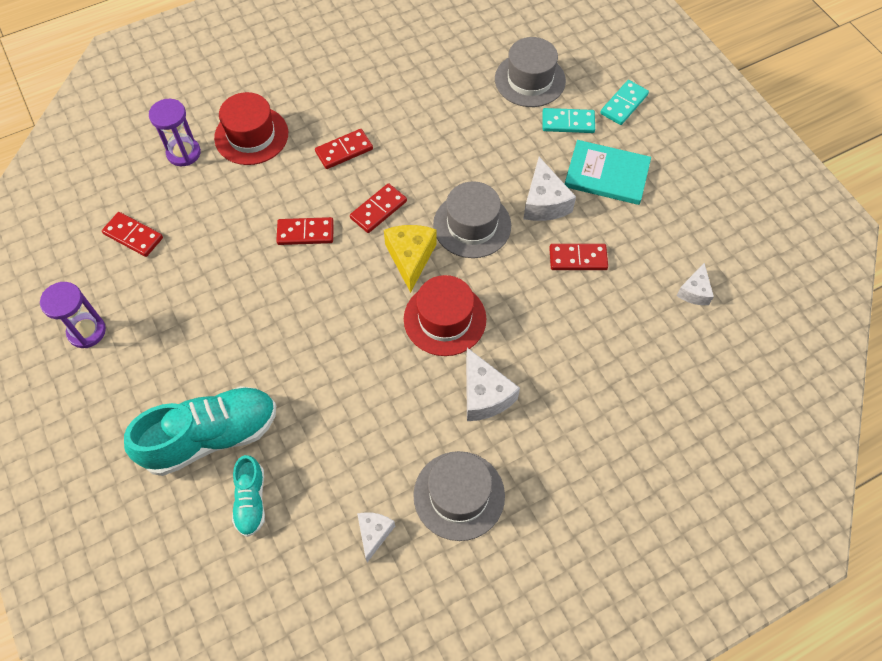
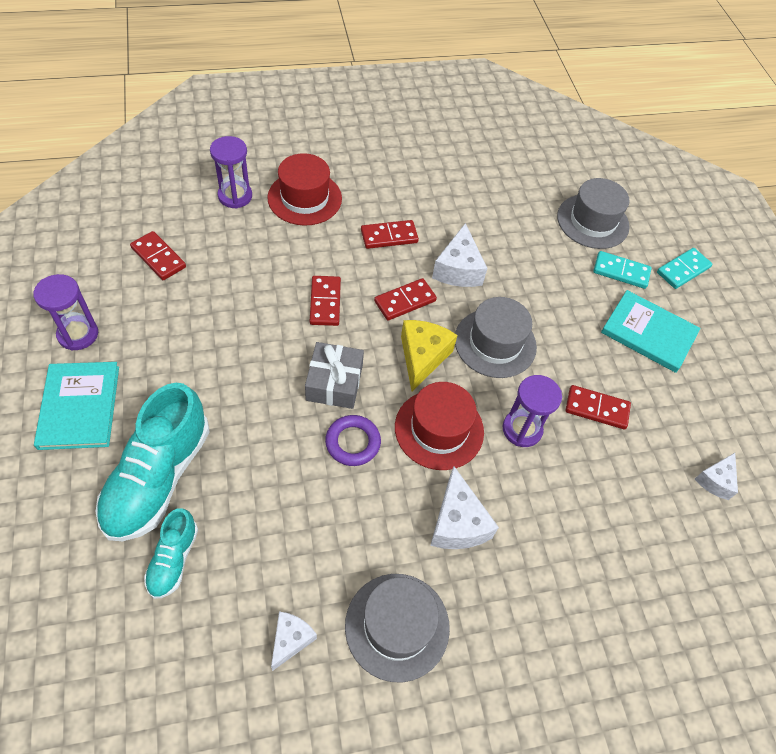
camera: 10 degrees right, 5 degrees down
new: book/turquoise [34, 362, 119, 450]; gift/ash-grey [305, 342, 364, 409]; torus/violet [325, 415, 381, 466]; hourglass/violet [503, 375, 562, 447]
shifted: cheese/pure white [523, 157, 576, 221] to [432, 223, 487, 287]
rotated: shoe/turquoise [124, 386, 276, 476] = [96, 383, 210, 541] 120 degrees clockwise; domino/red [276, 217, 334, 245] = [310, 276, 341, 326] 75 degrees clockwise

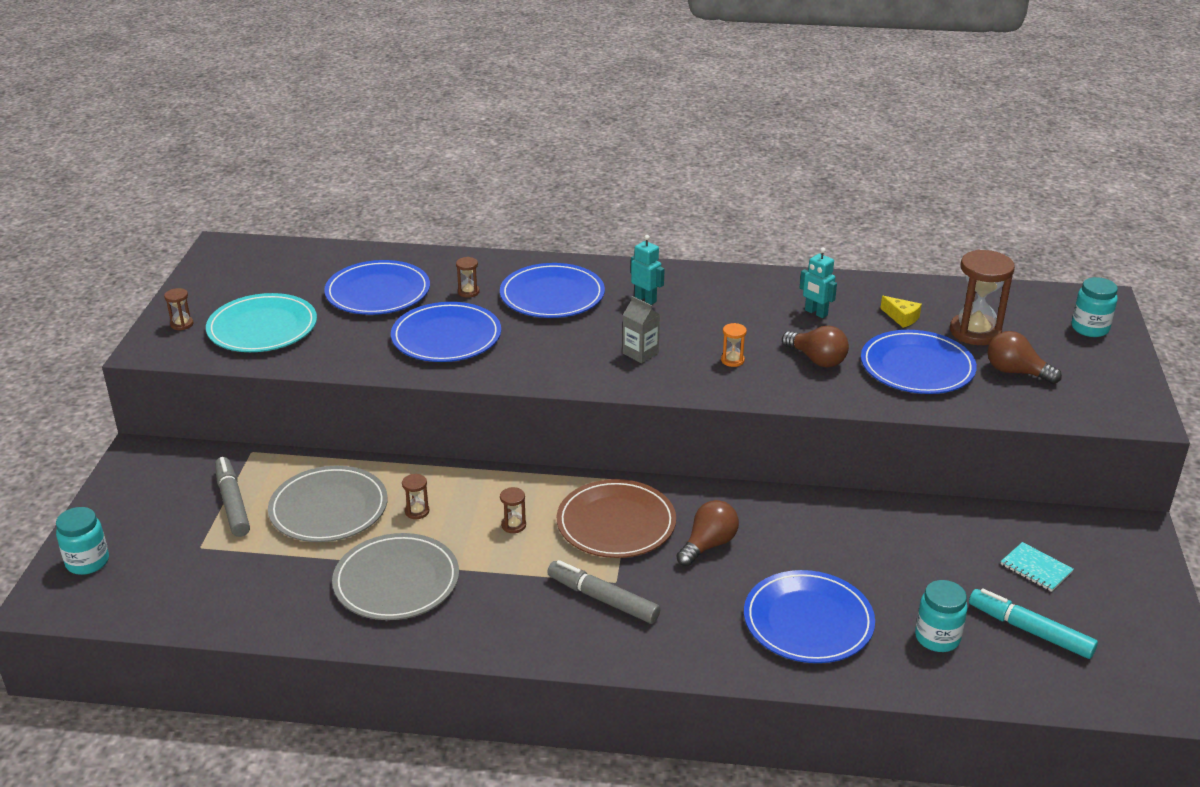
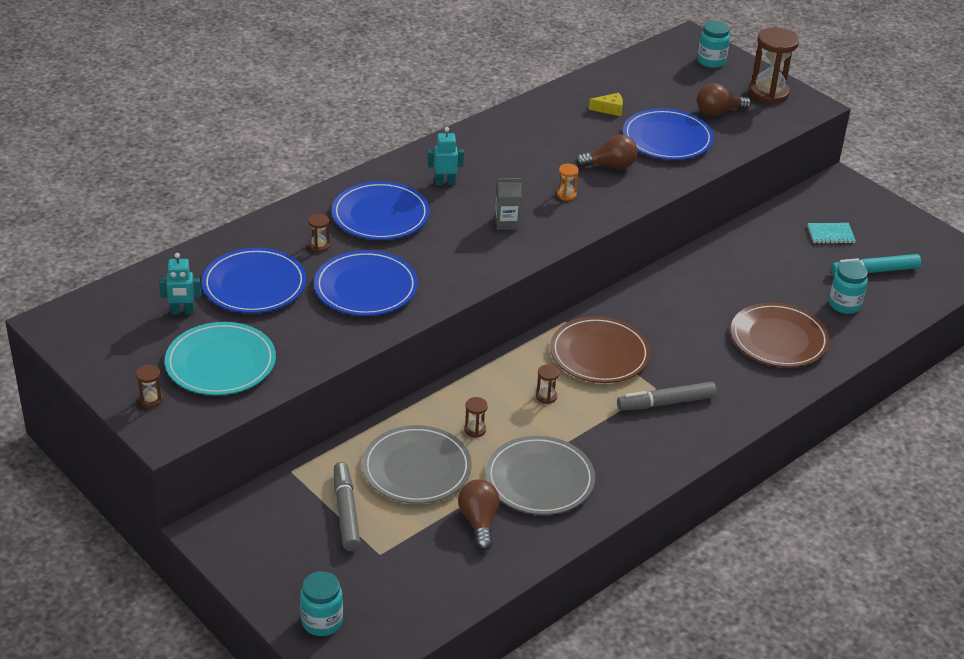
camera: 50 degrees left, 5 degrees up
shifted: bulb/brown [676, 500, 739, 566] to [458, 479, 500, 550]; robot figure/turquoise [800, 247, 837, 318] to [159, 253, 201, 315]; hourglass/brown [950, 250, 1015, 345] to [749, 27, 799, 104]
repainted: dinner plate/cobalt [744, 570, 875, 663] to dinner plate/brown [731, 303, 830, 367]
rotated: felt pen/ash-grey [215, 457, 250, 537] = [334, 462, 361, 551] 60 degrees clockwise

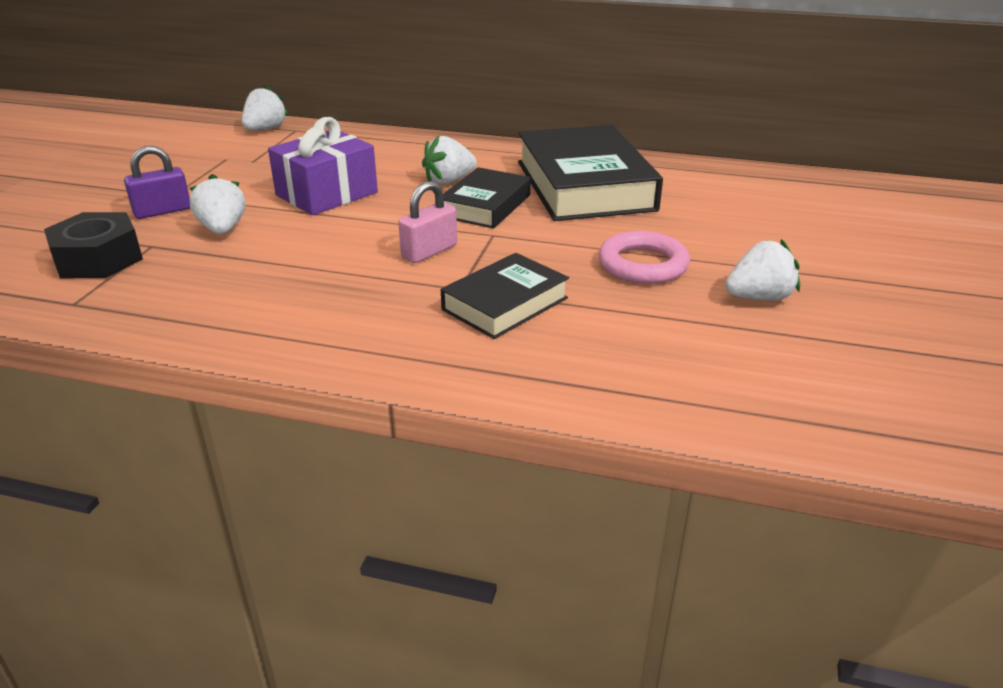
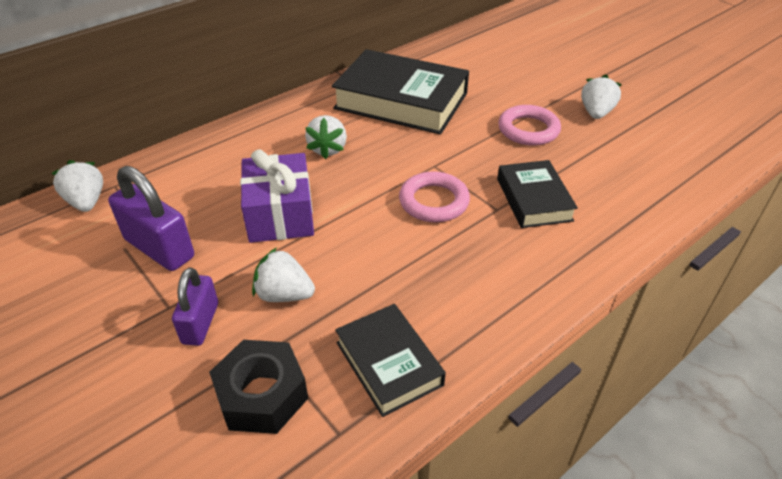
camera: 55 degrees left, 10 degrees up
new: padlock/violet [108, 166, 194, 271]
shifted: book/black [443, 167, 531, 229] to [335, 304, 446, 417]
swapped: padlock/rosy [398, 181, 457, 263] to torus/rosy [399, 171, 470, 223]

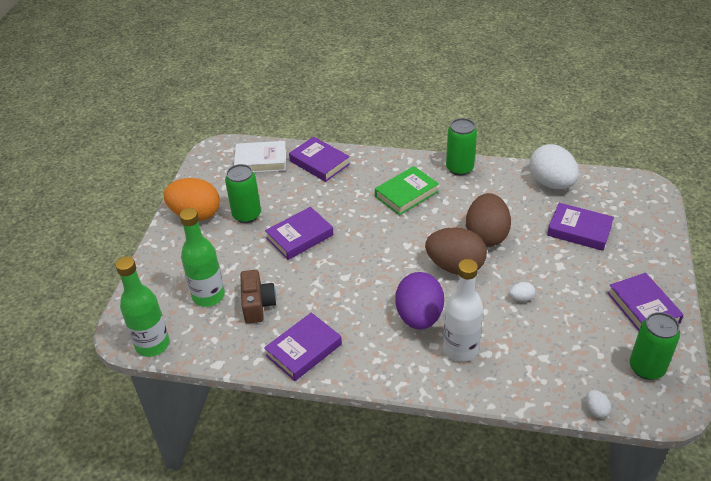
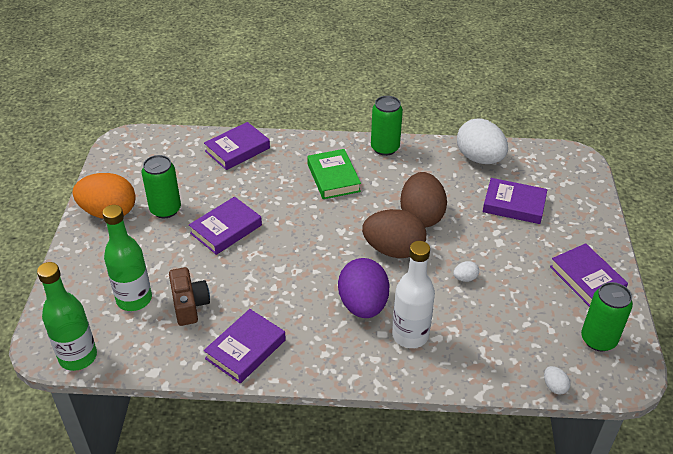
camera: 10 degrees left, 0 degrees up
gone: book/pure white [234, 141, 286, 173]
rotated: book/violet [289, 137, 350, 182] = [204, 122, 270, 170] 75 degrees counterclockwise; book/leaf-green [375, 166, 439, 215] = [307, 149, 361, 199] 60 degrees counterclockwise

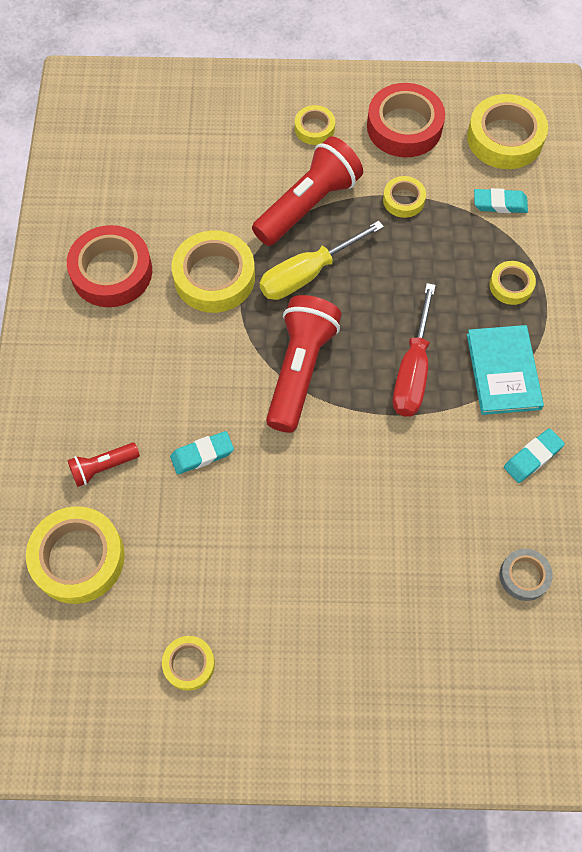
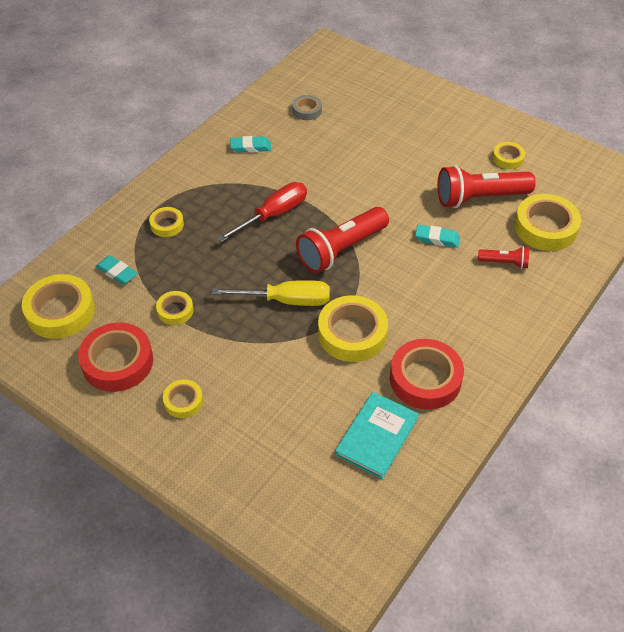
camera: 145 degrees left, 15 degrees down
shifted: torch/red [252, 136, 363, 246] to [437, 165, 536, 208]; book/turquoise [467, 325, 544, 415] to [335, 392, 419, 479]

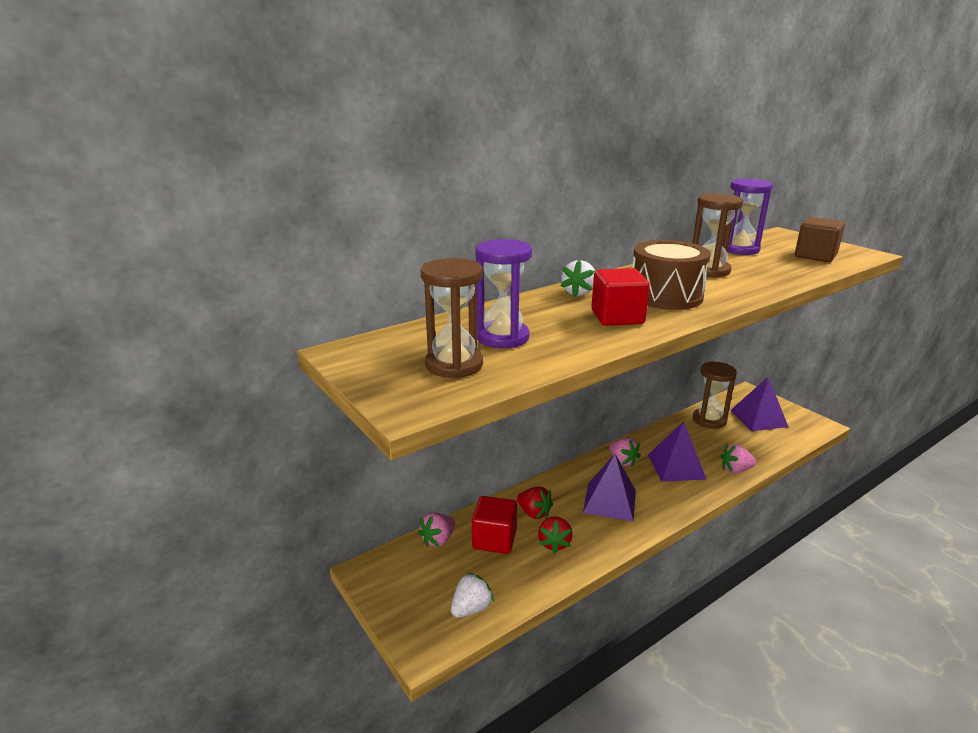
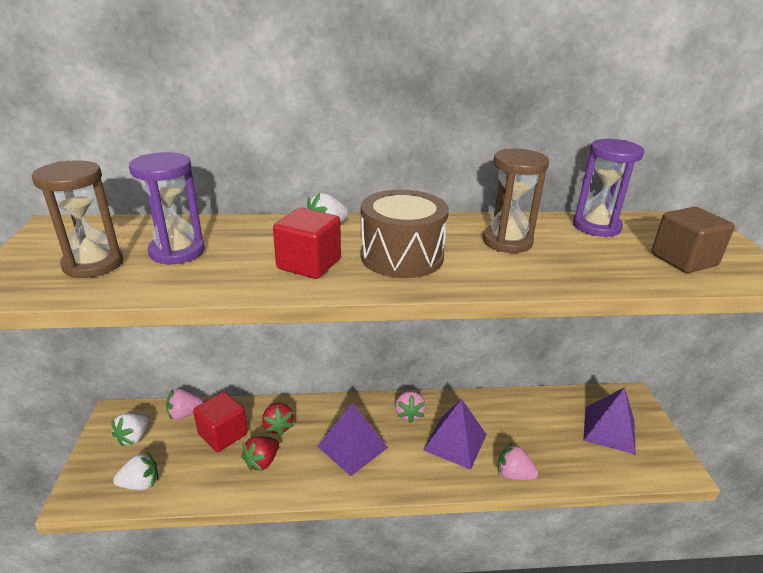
camera: 30 degrees right, 5 degrees up
gone: hourglass/brown [693, 361, 737, 429]
new: strawberry/pure white [111, 413, 150, 446]

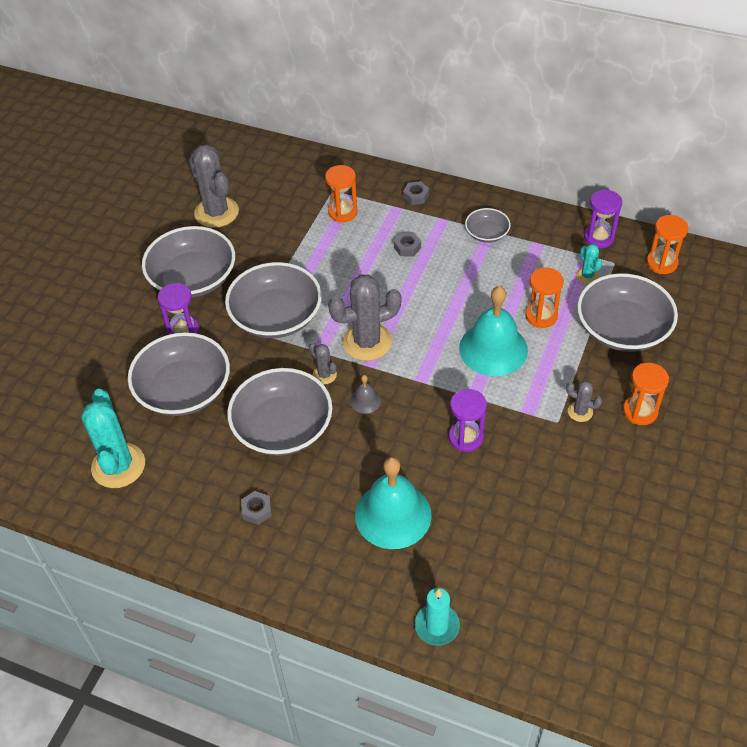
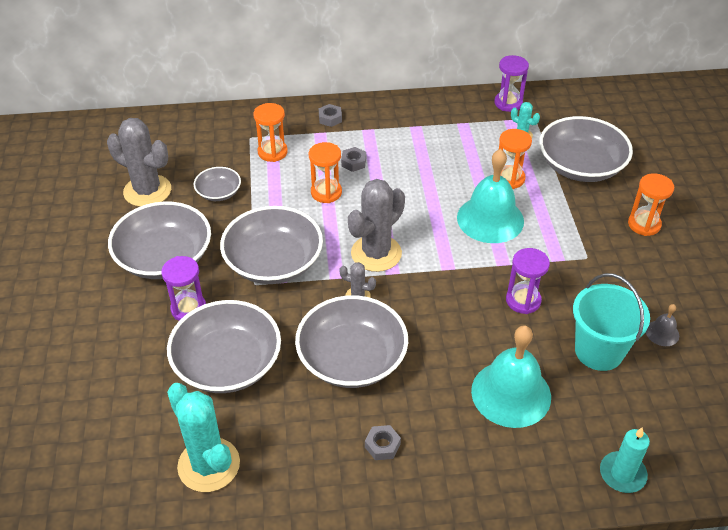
camera: 30 degrees left, 5 degrees down
gone: cactus/ash-grey [566, 381, 602, 422]
new: pail/turquoise [573, 273, 650, 371]
shifted: hand bell/ash-grey [350, 375, 381, 414] to [646, 304, 679, 346]; bowl/ash-grey [465, 208, 511, 243] to [194, 167, 241, 201]; hourglass/orange [647, 215, 688, 274] to [309, 142, 342, 203]

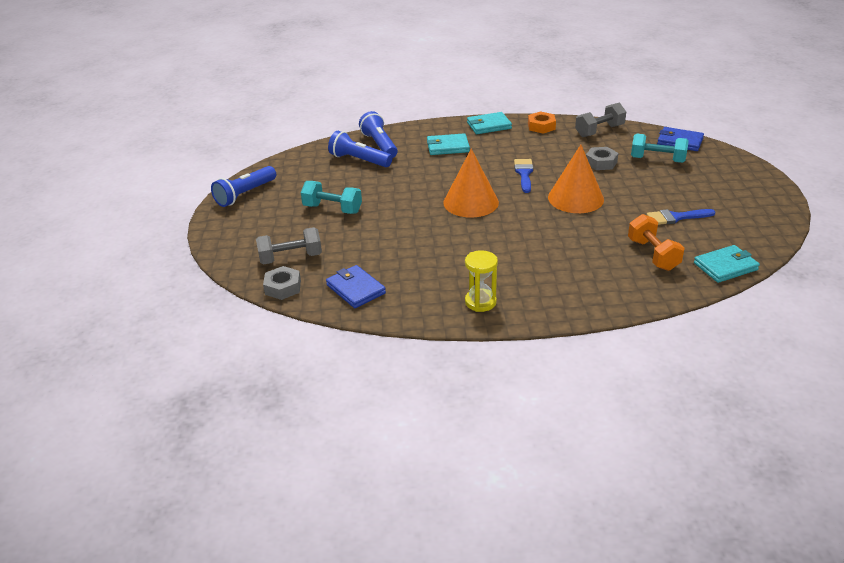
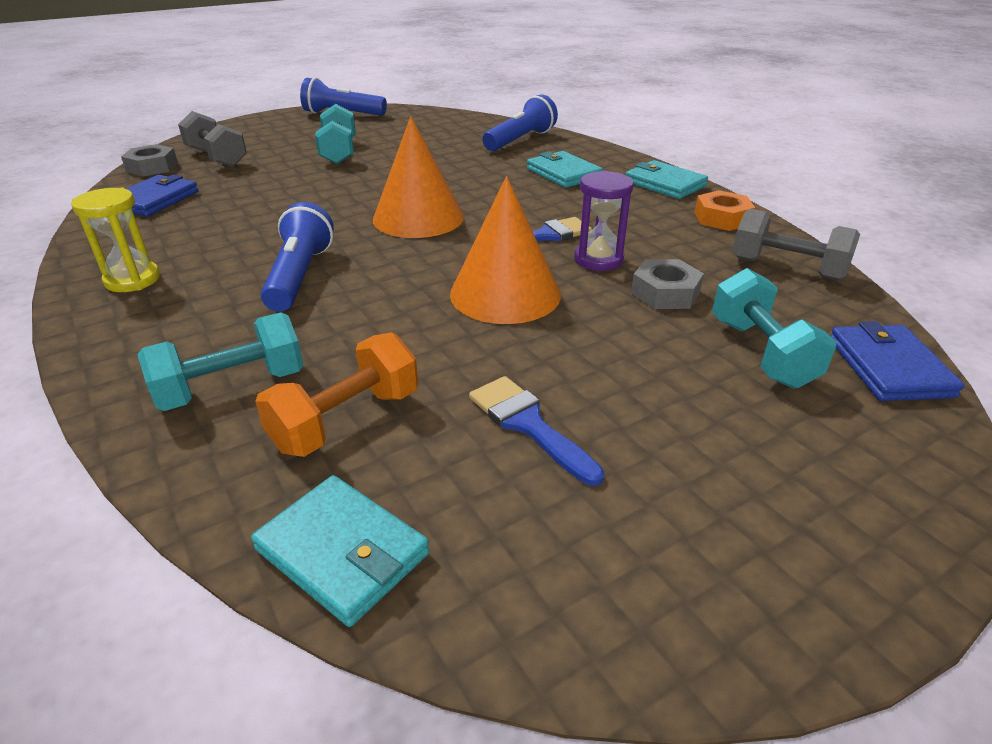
camera: 60 degrees right, 0 degrees up
new: hand weight/turquoise [137, 312, 303, 411]; hourglass/violet [574, 171, 633, 271]
shifted: torch/cobalt [328, 131, 392, 167] to [261, 202, 334, 312]

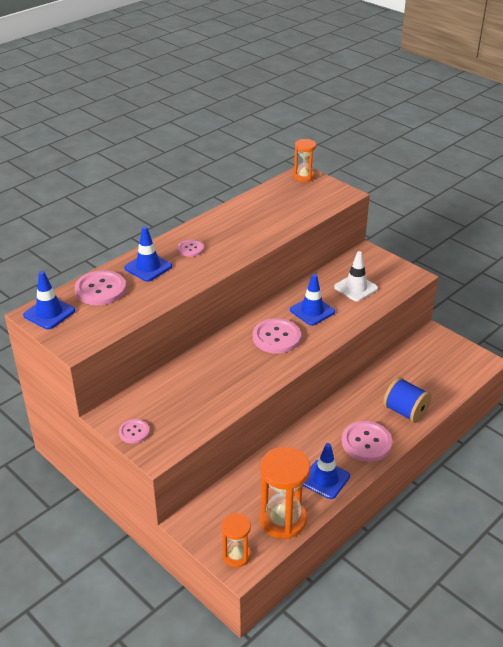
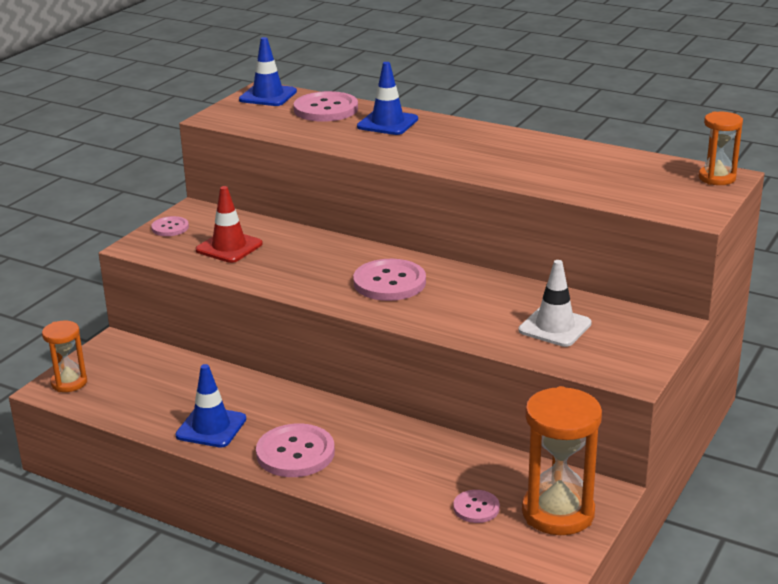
camera: 75 degrees right, 10 degrees down
gone: road cone/cobalt [290, 274, 335, 326]; spool/cobalt [383, 377, 432, 423]
new: road cone/red [196, 186, 263, 263]
shifted: button/rosy [178, 239, 204, 257] to [453, 490, 500, 523]; hourglass/orange [260, 447, 310, 539] to [522, 386, 602, 535]

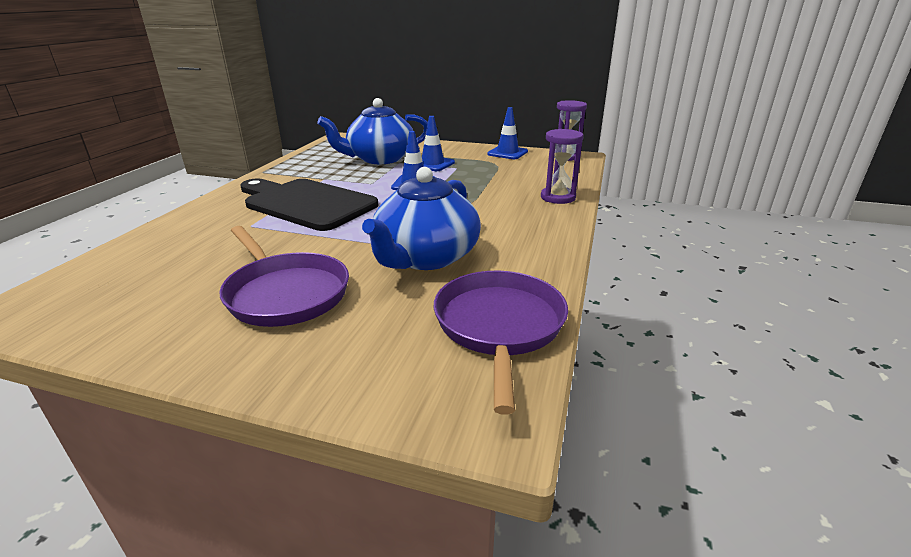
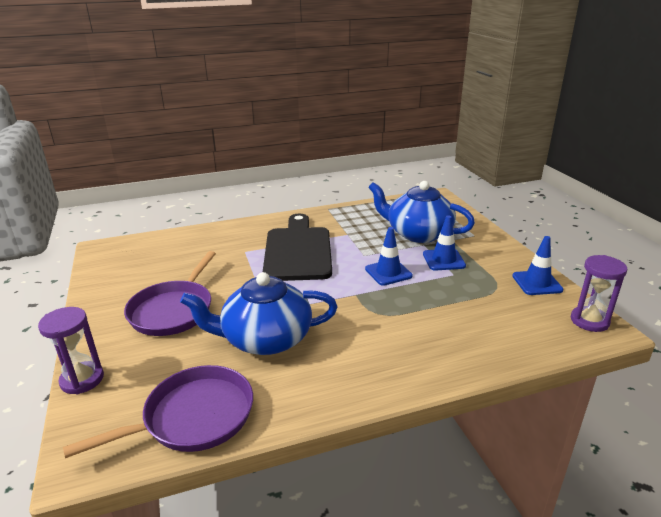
camera: 55 degrees right, 0 degrees up
shifted: hourglass/violet [541, 129, 584, 204] to [38, 307, 104, 394]

